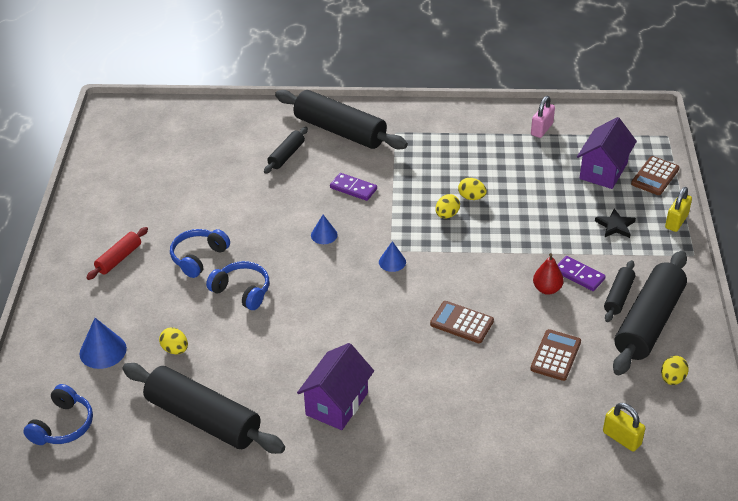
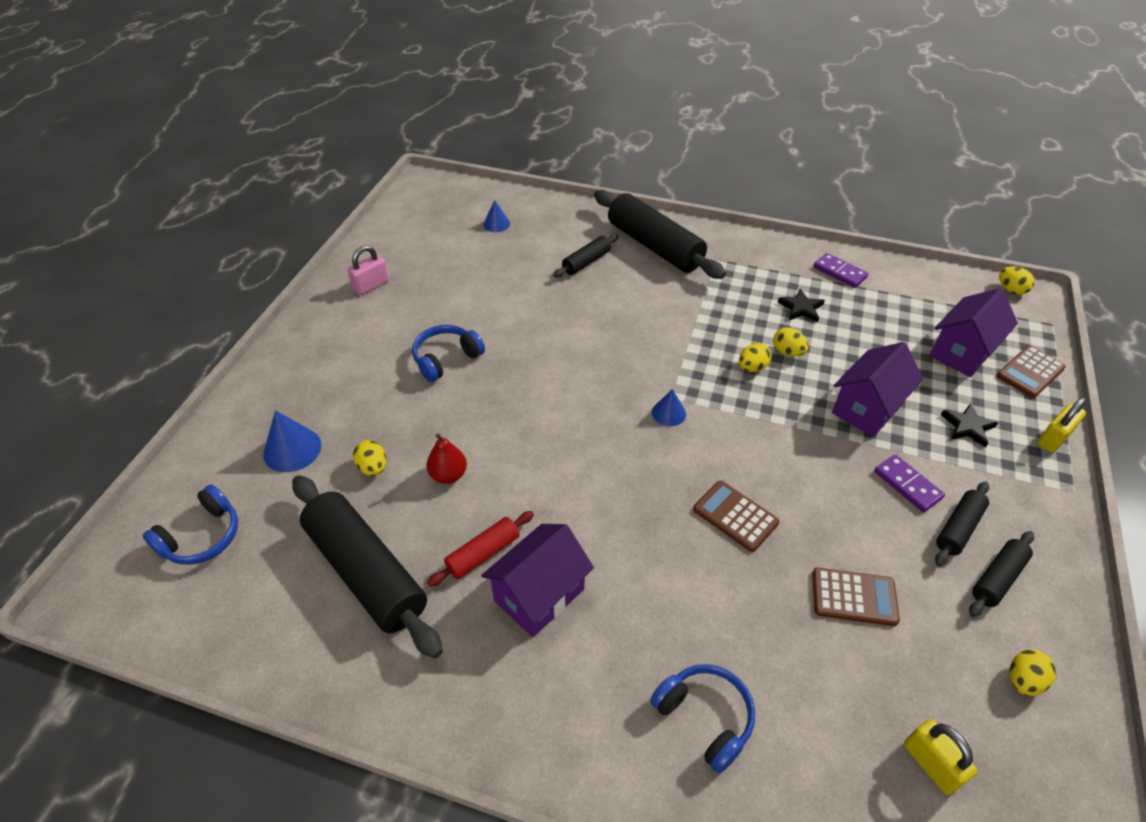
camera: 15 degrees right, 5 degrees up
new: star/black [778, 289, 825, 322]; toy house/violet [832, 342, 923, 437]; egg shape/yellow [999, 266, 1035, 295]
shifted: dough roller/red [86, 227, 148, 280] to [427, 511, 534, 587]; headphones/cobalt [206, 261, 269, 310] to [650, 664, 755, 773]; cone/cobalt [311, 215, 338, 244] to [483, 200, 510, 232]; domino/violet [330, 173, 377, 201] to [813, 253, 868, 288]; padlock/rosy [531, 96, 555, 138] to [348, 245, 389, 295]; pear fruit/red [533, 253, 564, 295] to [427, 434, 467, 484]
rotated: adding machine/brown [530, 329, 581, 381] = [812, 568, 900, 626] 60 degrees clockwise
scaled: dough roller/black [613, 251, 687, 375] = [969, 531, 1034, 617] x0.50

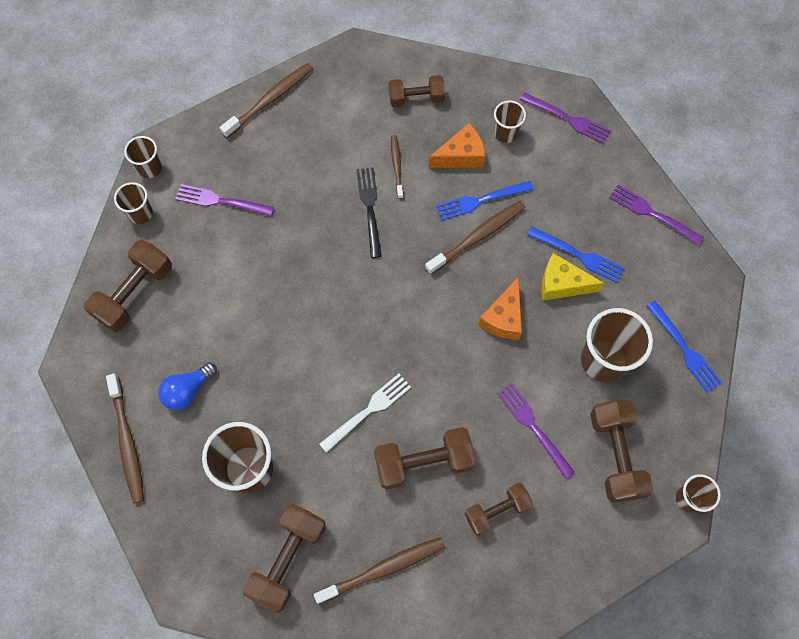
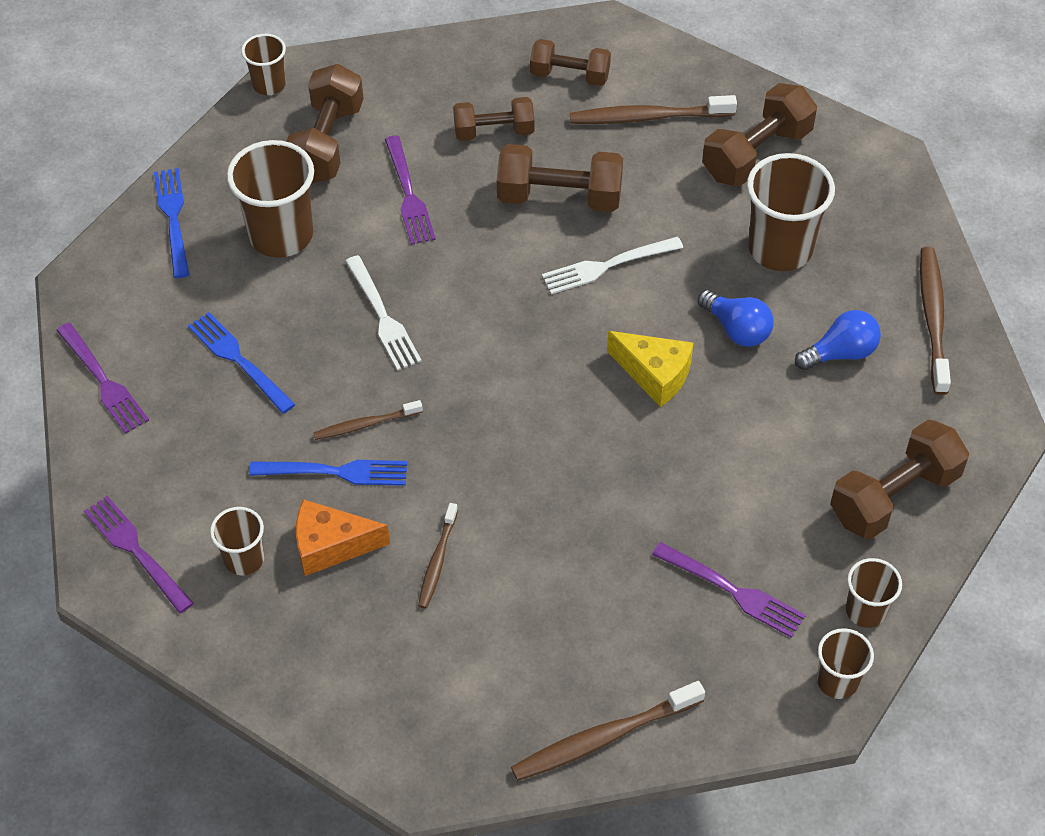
camera: 160 degrees left, 15 degrees down
gone: dinner fork/black [356, 167, 382, 258]
new: bulb/cobalt [698, 290, 774, 347]
shifted: hand weight/brown [389, 75, 445, 107] to [530, 39, 611, 86]; cheese/yellow [541, 253, 604, 301] to [607, 331, 693, 407]
swapped: cheese/orange [478, 276, 522, 340] to dinner fork/pure white [345, 255, 422, 371]
scaled: tooth brush/brown [425, 201, 526, 275] = [313, 400, 423, 440] x0.60

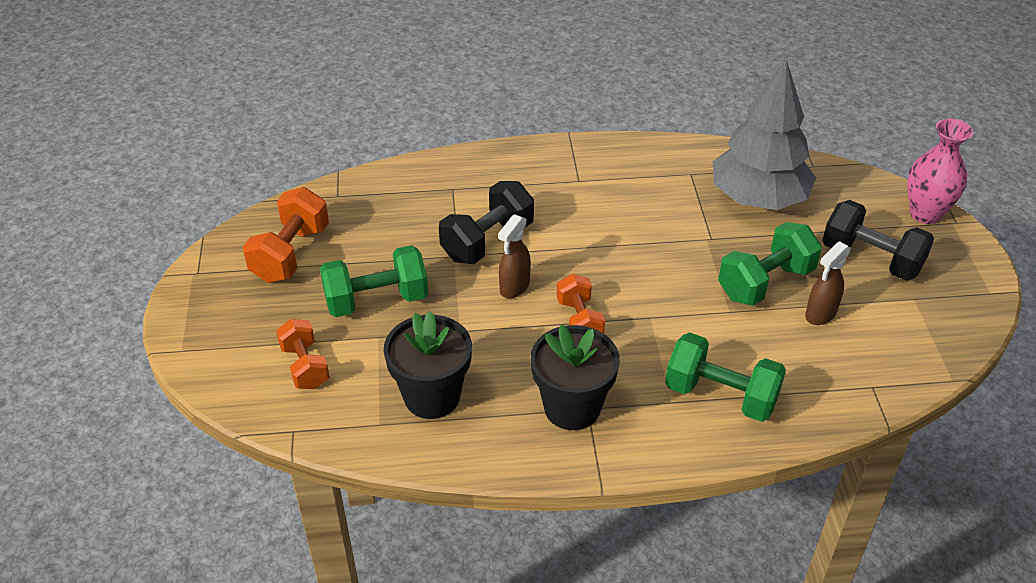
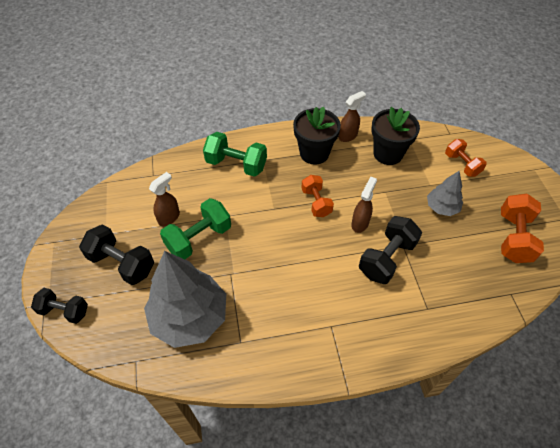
camera: 175 degrees right, 10 degrees up
new: sprayer/brown [339, 91, 366, 142]
swapped: hand weight/leaf-green [320, 245, 428, 317] to toy tree/ash-grey [427, 171, 463, 216]; vase/rosy [907, 118, 973, 224] to hand weight/black [31, 288, 88, 324]

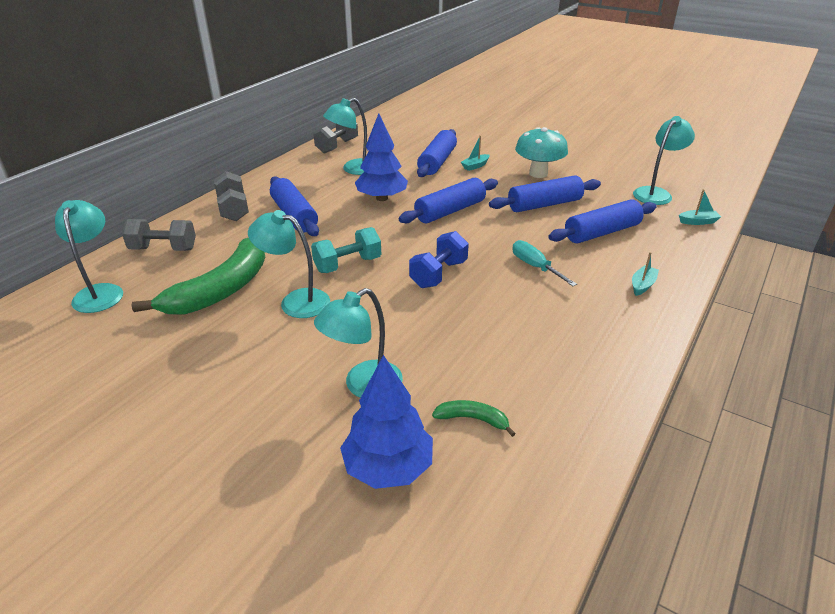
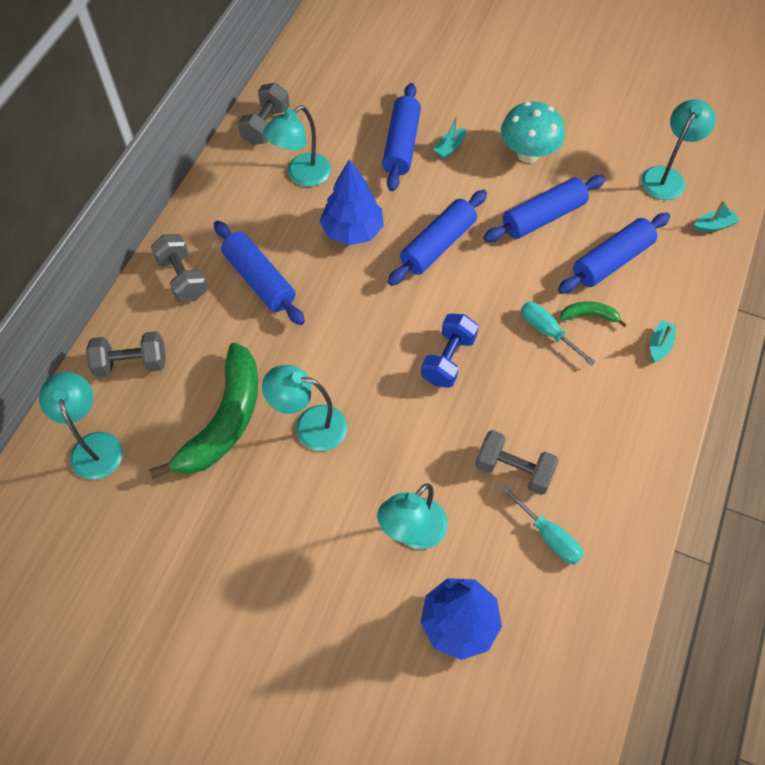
camera: 10 degrees left, 25 degrees up
gone: hand weight/turquoise [311, 227, 381, 273]
new: hand weight/ash-grey [475, 430, 559, 495]; screwdriver/turquoise [501, 485, 584, 565]
shifted: banana fruit/leaf-green [432, 400, 516, 437] to [560, 301, 627, 327]

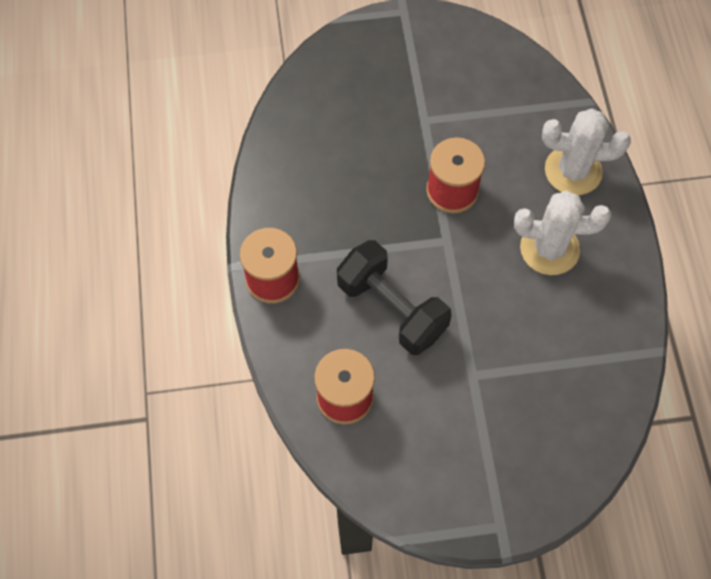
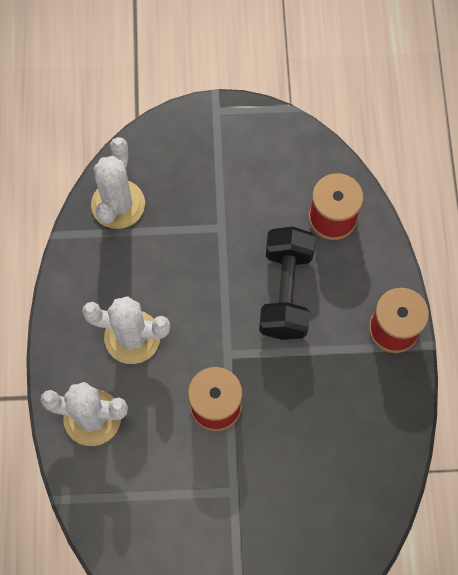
camera: 175 degrees left, 5 degrees up
new: cactus/pure white [91, 137, 145, 229]
rotated: hand weight/black [337, 240, 452, 355] = [259, 227, 315, 340] 45 degrees clockwise

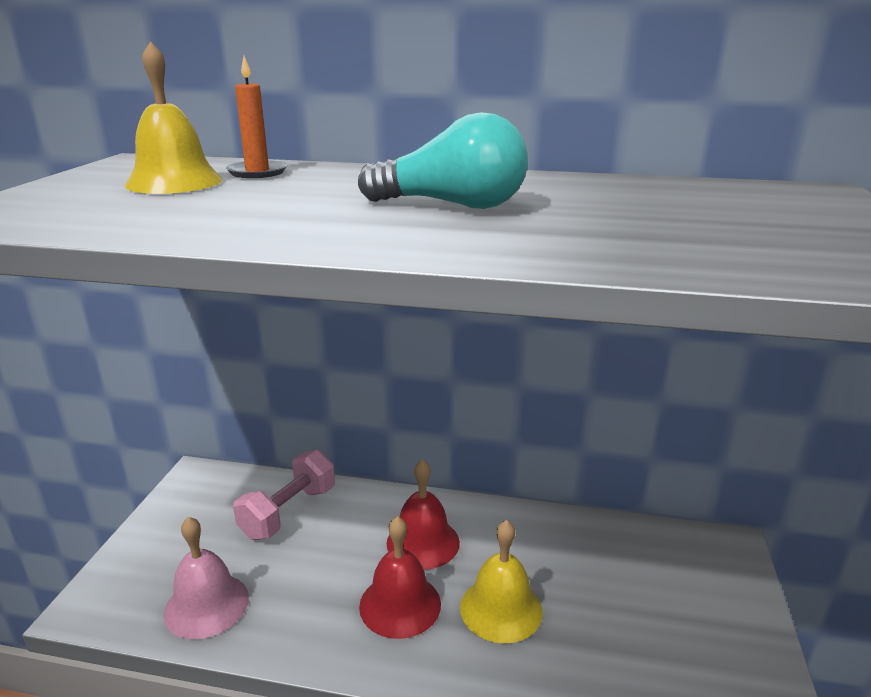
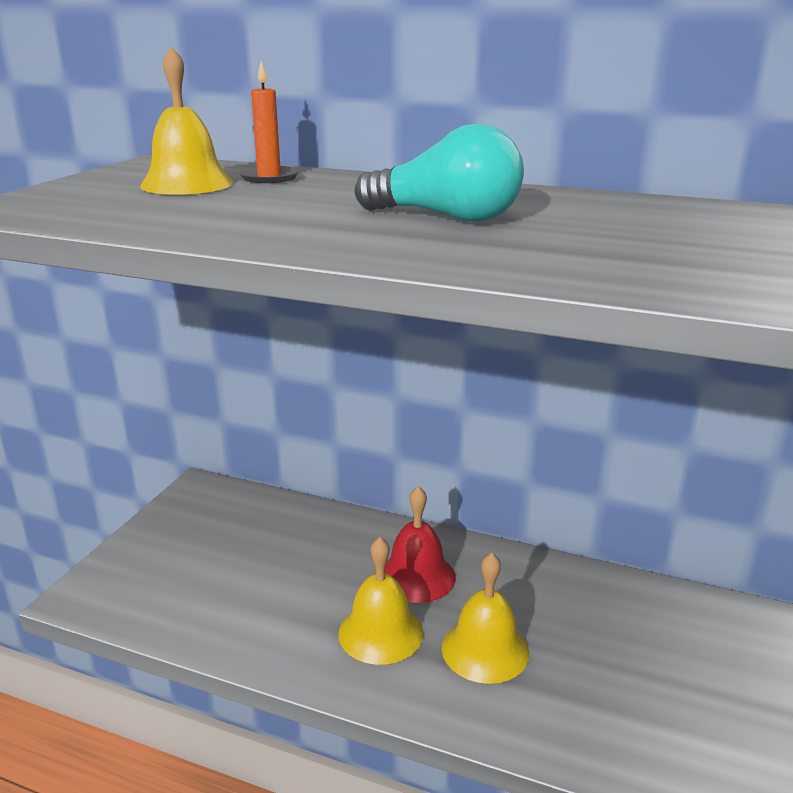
camera: 10 degrees right, 0 degrees up
gone: hand bell/rosy [164, 516, 249, 639]; hand weight/rosy [233, 450, 335, 540]
repainted: hand bell/red [359, 516, 441, 639] to hand bell/yellow [338, 537, 423, 665]

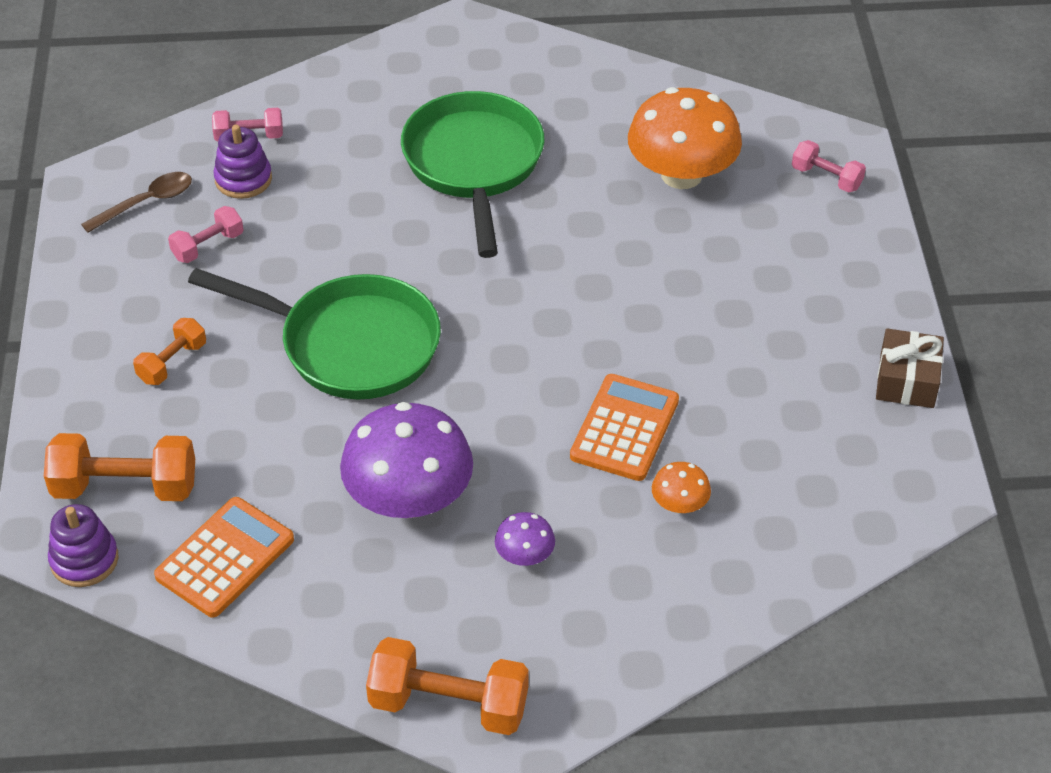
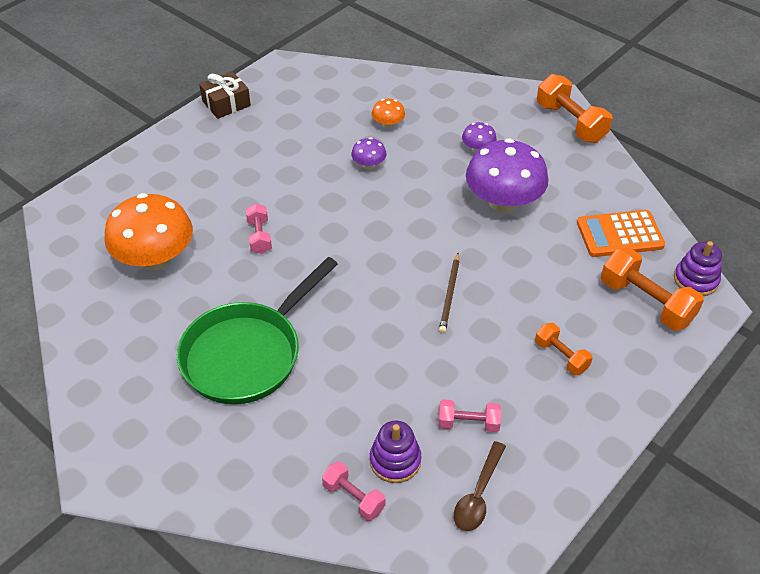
camera: 135 degrees left, 0 degrees up
shifted: hand weight/rosy [792, 140, 866, 193] to [246, 203, 272, 254]
swapped: skillet/leaf-green [188, 268, 441, 400] to pencil/brown [439, 253, 459, 333]; adding machine/orange [570, 374, 679, 481] to fungus/violet [351, 138, 387, 170]
rotated: tablespoon/brown [81, 172, 192, 233] = [454, 441, 506, 531] 75 degrees counterclockwise; hand weight/orange [133, 318, 206, 385] = [535, 323, 593, 375] 60 degrees clockwise

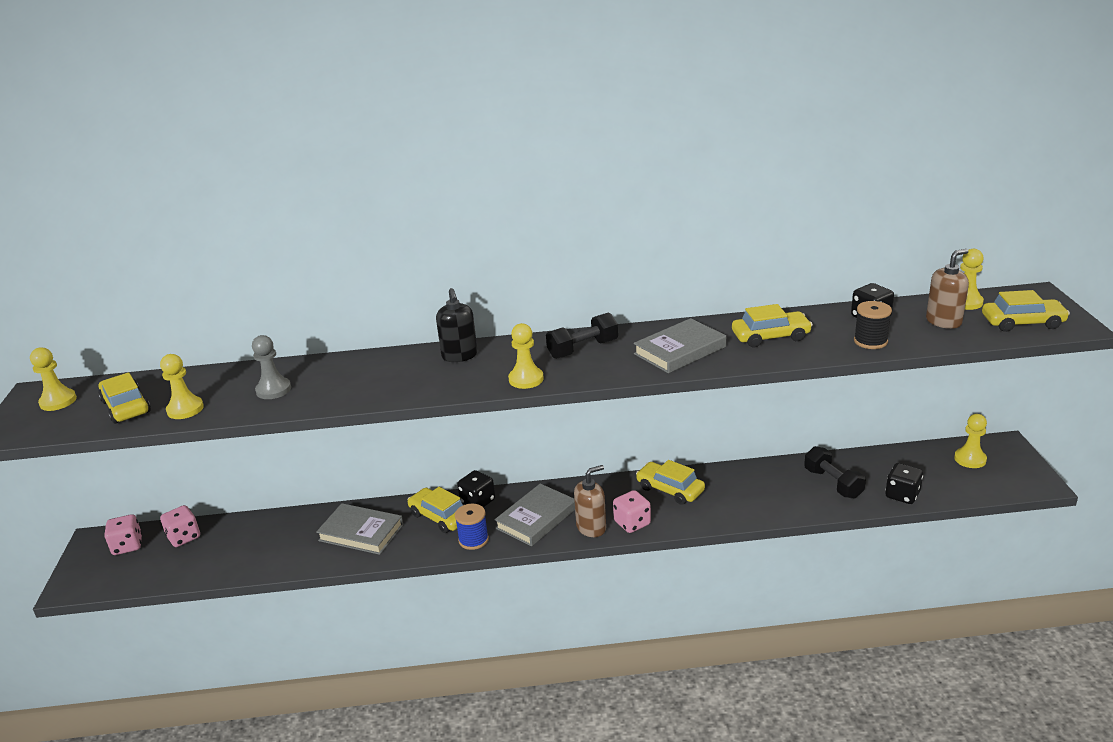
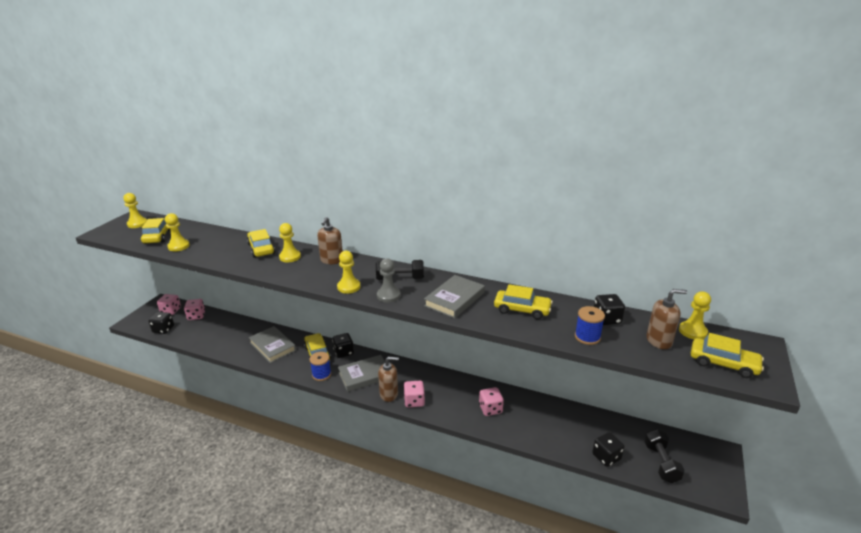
camera: 25 degrees right, 0 degrees up
new: game die/black [149, 312, 174, 334]; game die/rosy [479, 387, 504, 416]
shifted: chess pawn/ash-grey [252, 335, 291, 399] to [377, 258, 400, 302]; automobile/yellow [636, 460, 705, 505] to [247, 229, 275, 258]; hand weight/black [804, 446, 866, 499] to [644, 429, 685, 483]; chess pawn/yellow [954, 414, 987, 468] to [279, 223, 301, 262]
repainted: soap dispenser/black [436, 288, 478, 362] to soap dispenser/brown [317, 217, 343, 264]; spool/black [854, 301, 892, 349] to spool/cobalt [575, 306, 605, 345]
rotated: book/ash-grey [634, 318, 726, 373] = [424, 275, 485, 319] 45 degrees counterclockwise

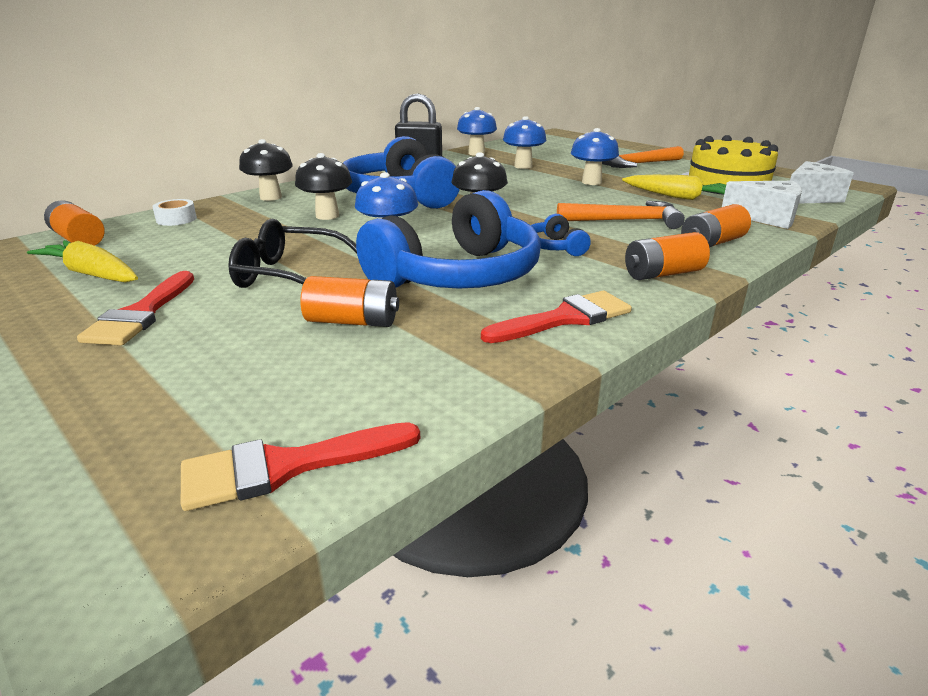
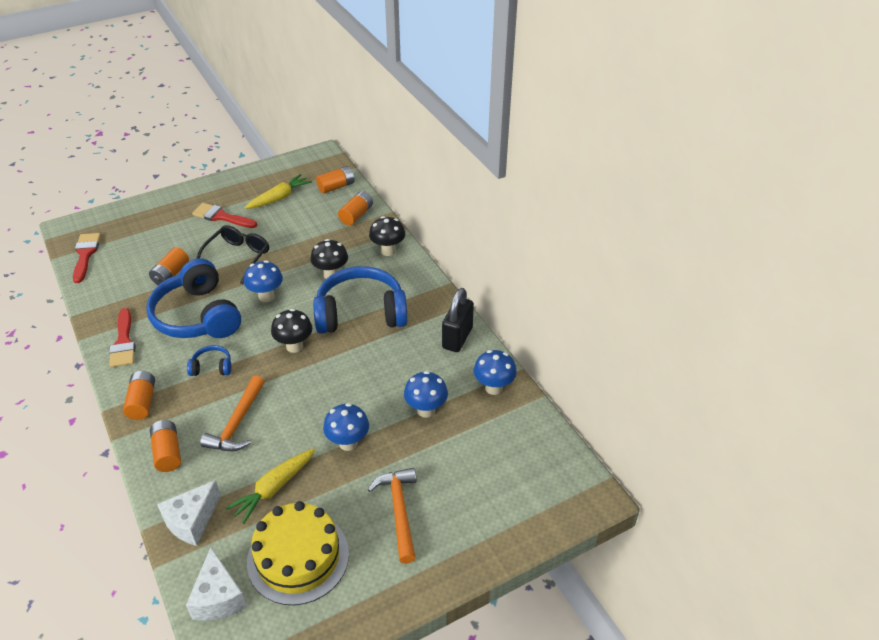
camera: 105 degrees right, 15 degrees up
swapped: sticky tape/pure white [152, 199, 197, 226] to AA battery/orange [338, 191, 373, 226]

